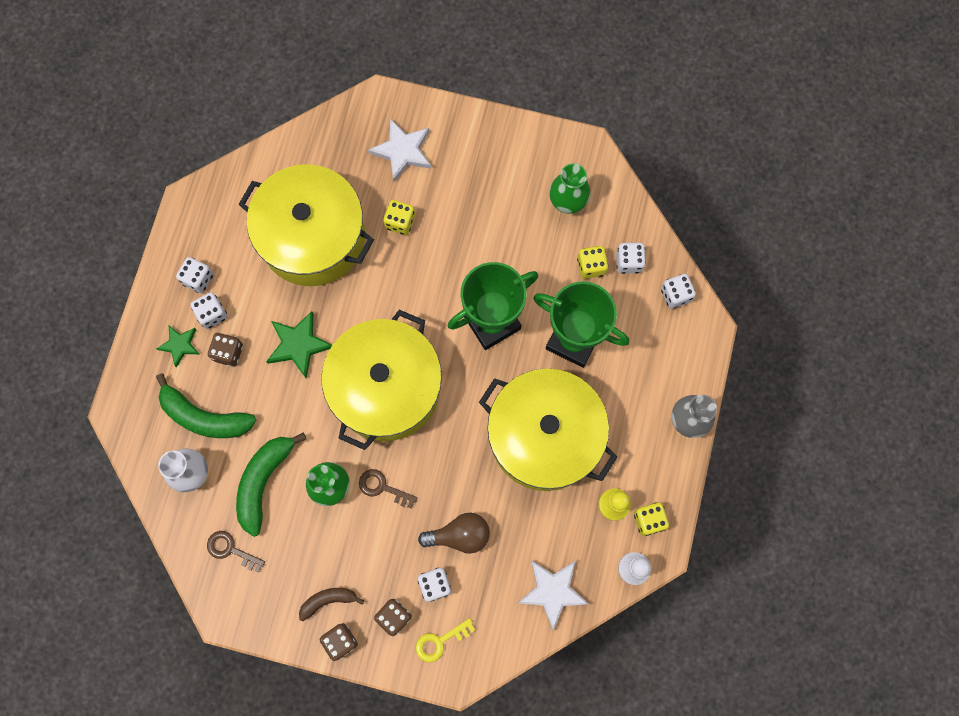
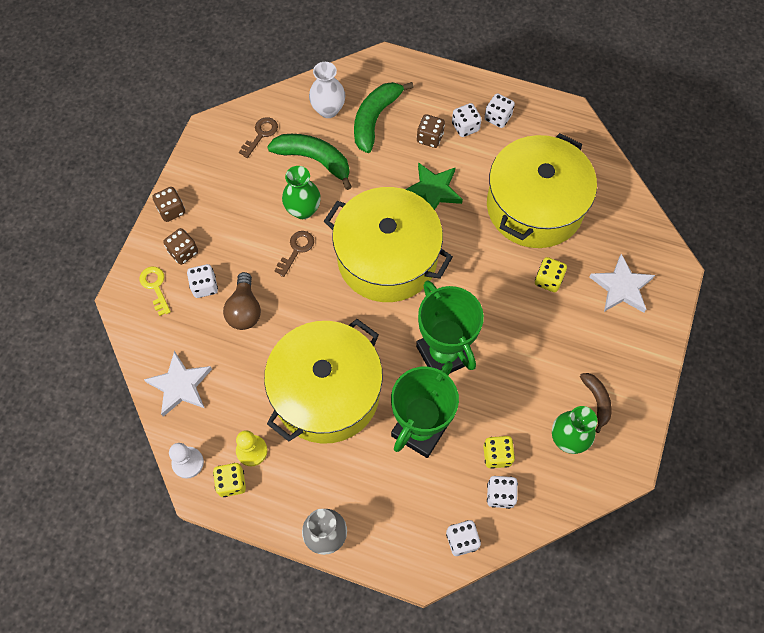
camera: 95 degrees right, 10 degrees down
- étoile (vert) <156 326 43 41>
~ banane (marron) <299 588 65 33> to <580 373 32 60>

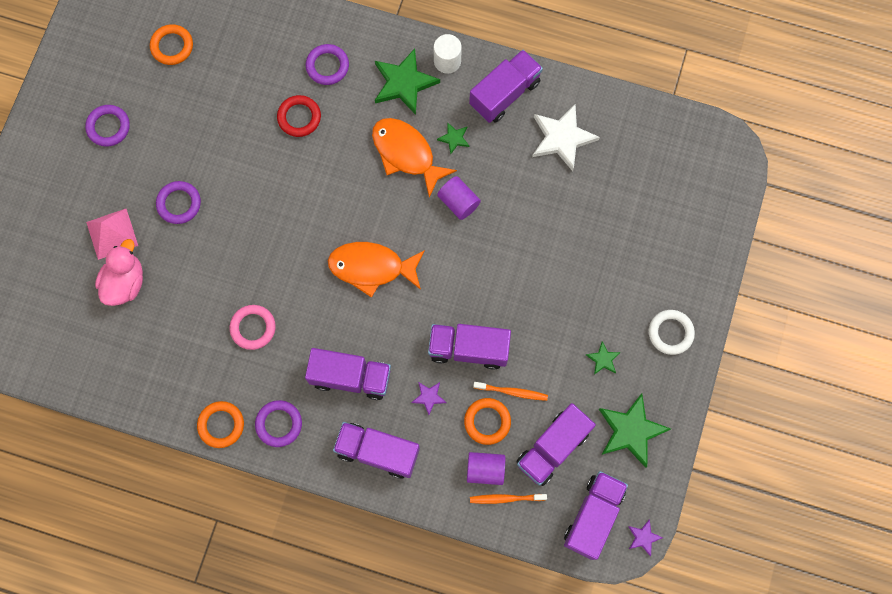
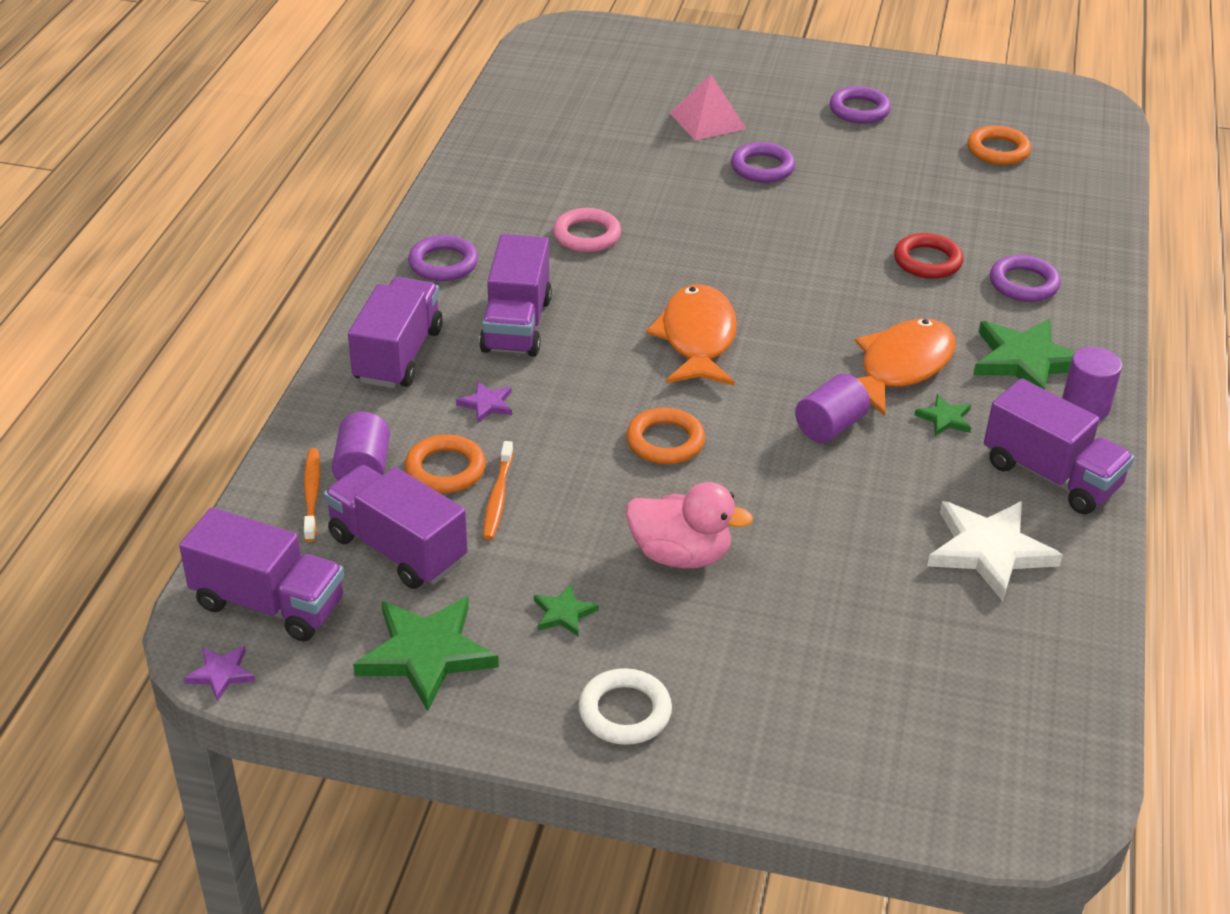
camera: 85 degrees right, 35 degrees down
~ canard (rose) <95 239 48 67> to <626 482 127 87>
~ anneau (orange) <197 401 47 47> to <626 407 79 57>
- camion (violet) <428 324 83 46>
~ cylindre (blanc) <434 34 28 40> to cylindre (violet) <1062 347 60 73>

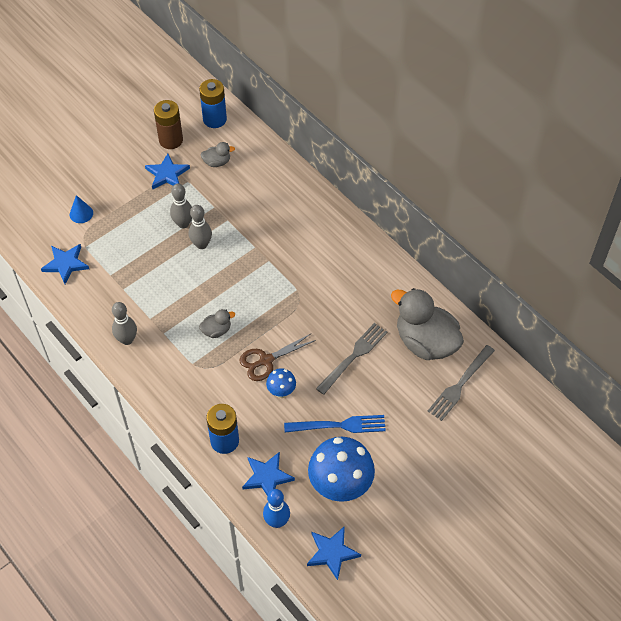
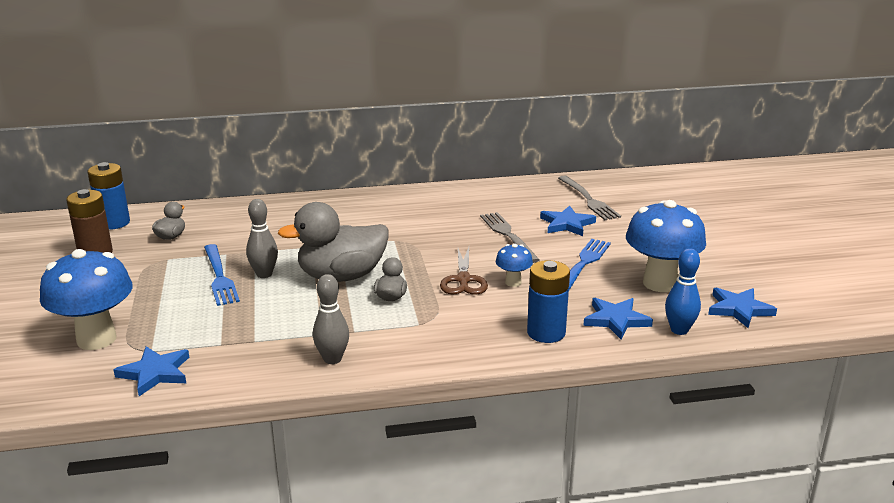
camera: 60 degrees left, 30 degrees down
~ cône (bleu) <70 195 23 28> to champignon (bleu) <40 249 93 101>
~ étoile (bleu) <145 154 45 36> to <540 205 56 31>
~ quille (gris) <170 184 22 44> to fourchette (bleu) <204 244 36 62>
~ canard (gris) <391 288 73 72> to <278 202 111 80>

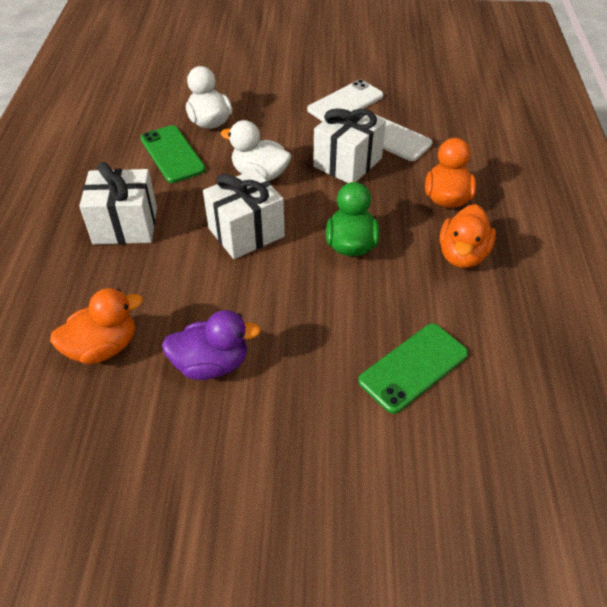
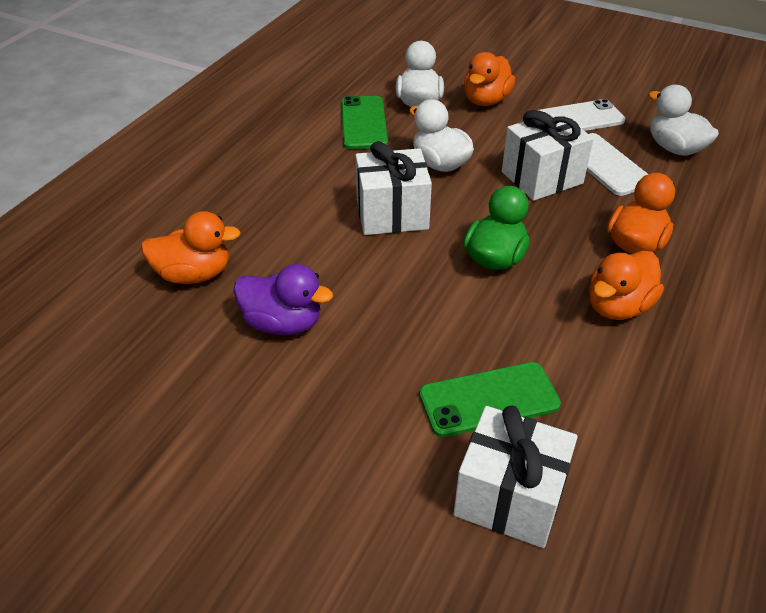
camera: 25 degrees right, 5 degrees down
~ cadeau (blanc) <79 162 78 82> to <453 405 125 143>
+ canard (orange) <464 52 51 54>
+ canard (blanc) <648 85 71 71>

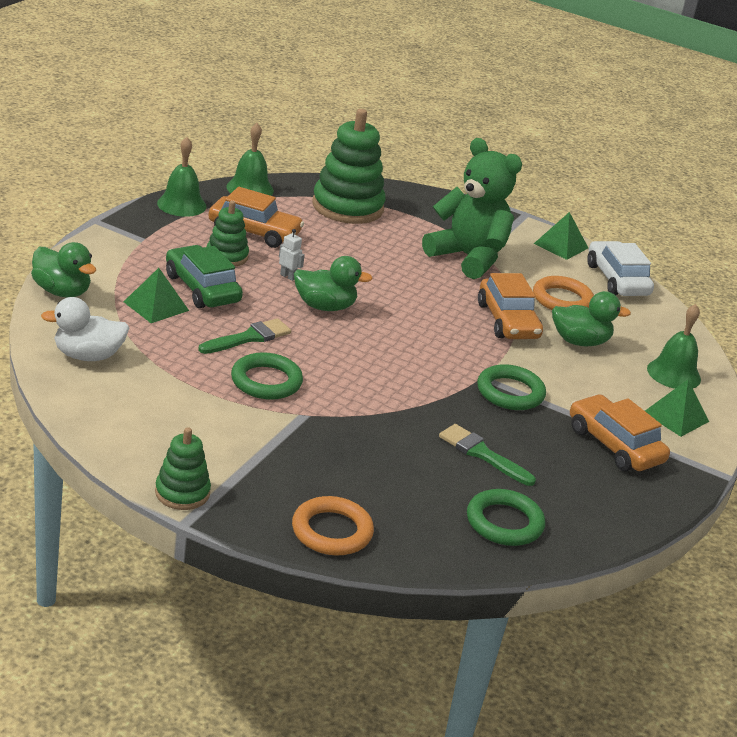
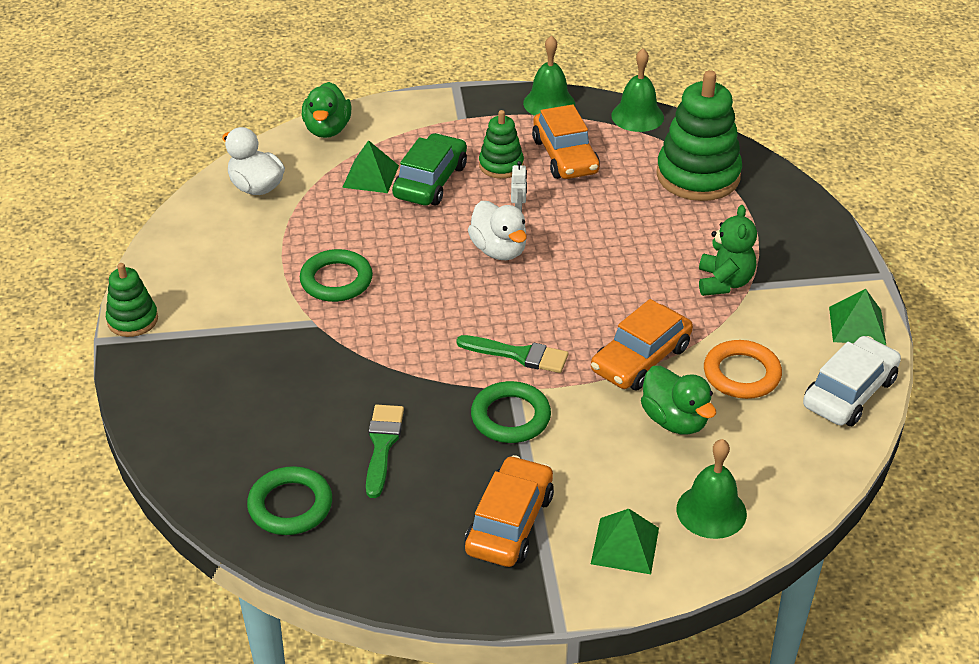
camera: 60 degrees right, 10 degrees up
~ pinceau (vert) <198 318 93 36> to <457 335 111 38>
- anneau (orange) <292 496 82 59>
~ canard (vert) <294 256 79 55> to canard (blanc) <468 201 59 59>
~ ours en peluche (vert) <422 138 100 141> = <699 205 58 91> x0.59

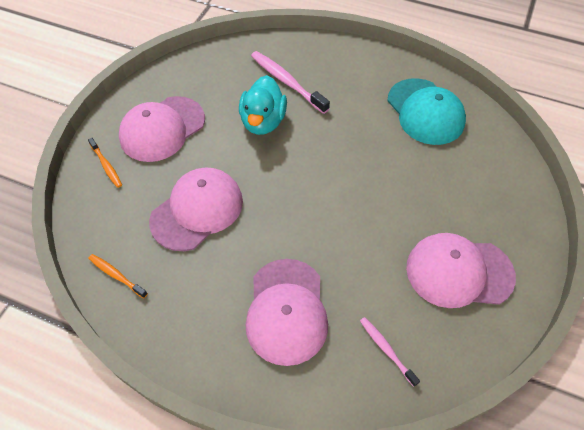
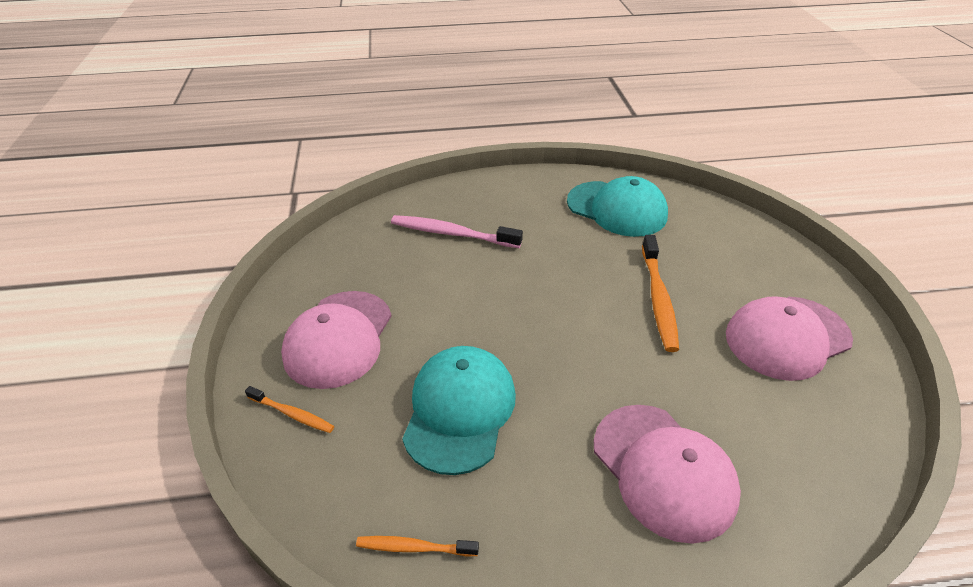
camera: 30 degrees left, 15 degrees down
~ casquette (rose) <149 167 94 84> to casquette (turquoise) <402 346 114 129>
- canard (turquoise) <239 75 48 60>
- brosse à dents (rose) <360 317 60 70>
+ brosse à dents (orange) <642 235 37 117>

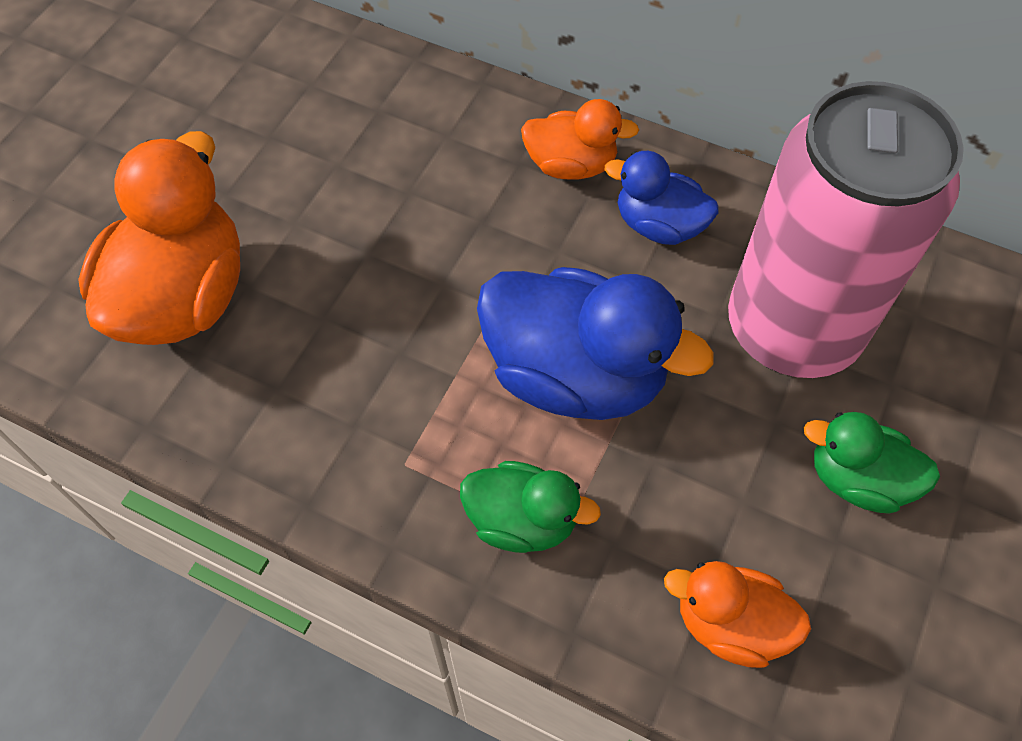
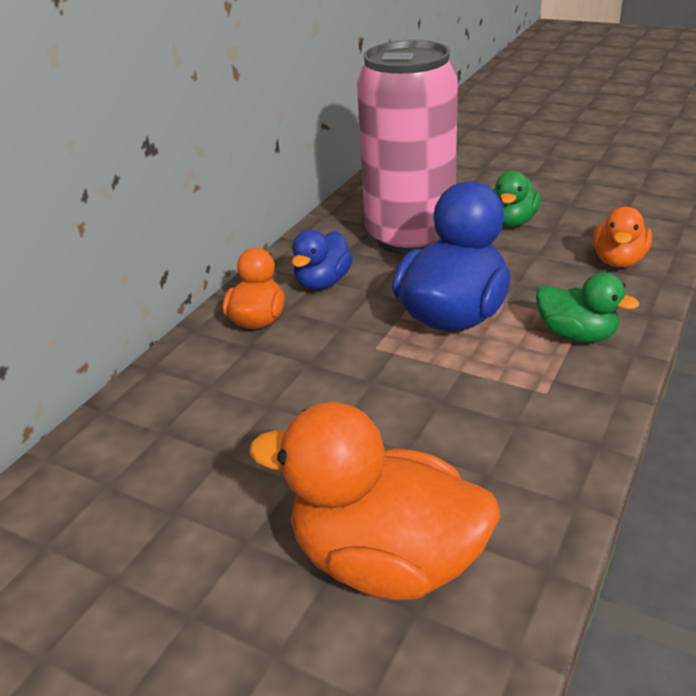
camera: 85 degrees left, 25 degrees down
~ canard (vert) <460 461 141 92> = <536 273 103 70> 105 degrees clockwise

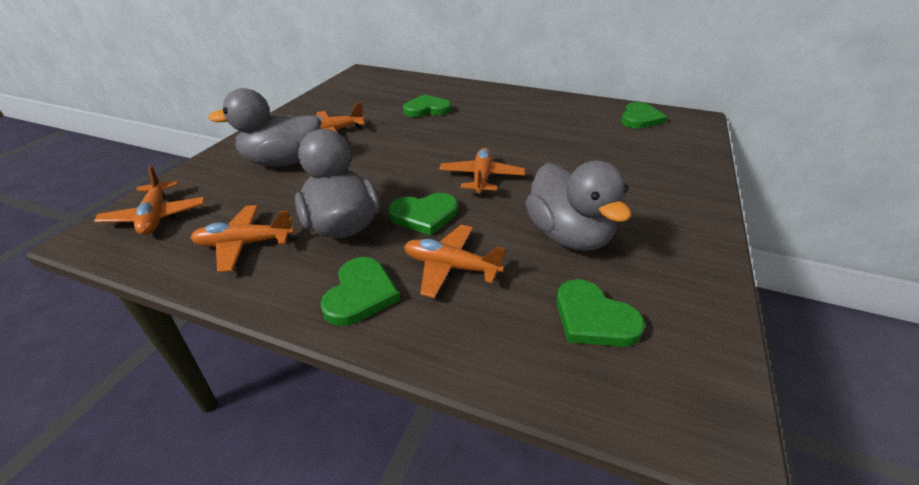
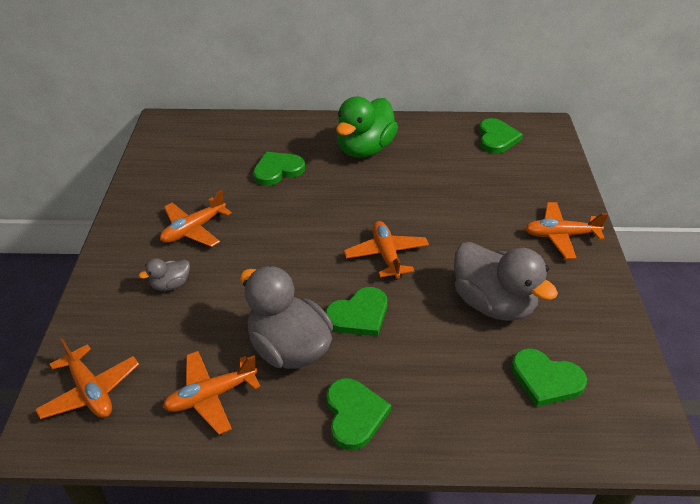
camera: 20 degrees left, 5 degrees up
~ canard (gris) <208 88 113 79> = <139 258 51 33> x0.46
~ avion (orange) <404 225 101 73> to <525 202 83 57>
+ canard (vert) <336 96 62 62>

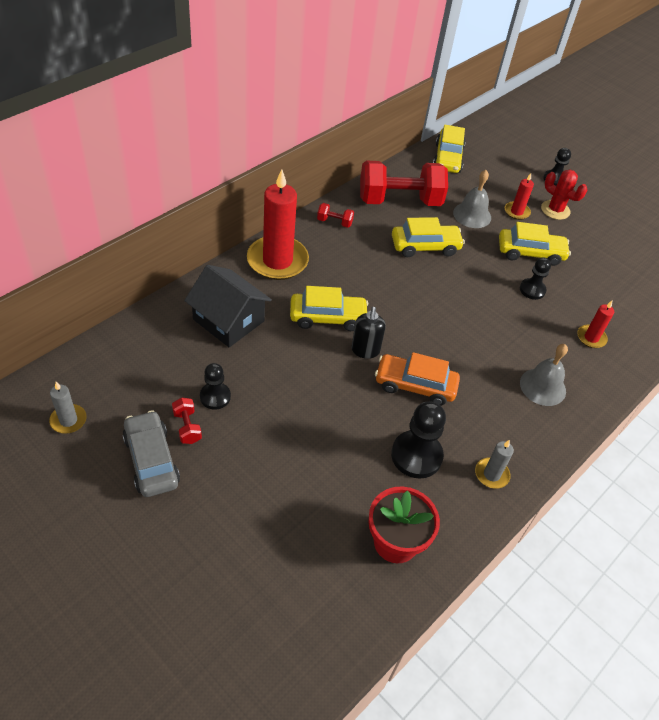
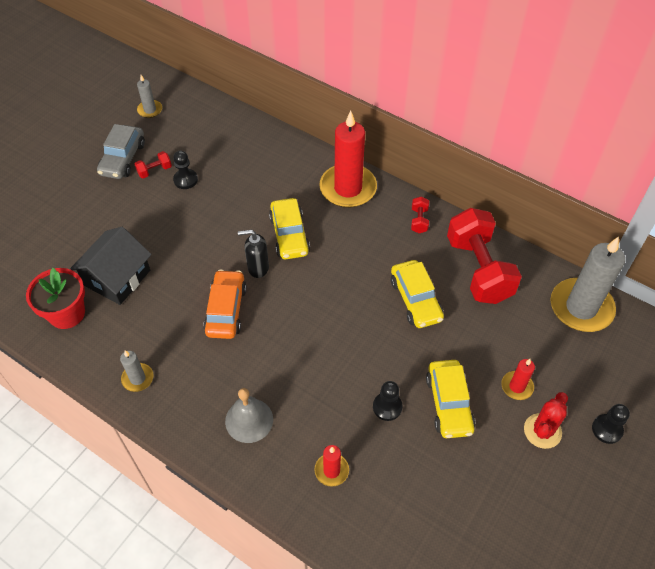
camera: 85 degrees right, 5 degrees up
~ voiture (gris) <122 410 58 87> = <97 124 48 55> 135 degrees clockwise
~ maison (noir) <184 265 88 82> to <70 227 82 78>
- pion (noir) <391 401 55 77>
~ voiture (jaune) <433 125 33 48> to bougie (gris) <551 236 74 96>
- cloche (gris) <453 170 38 58>

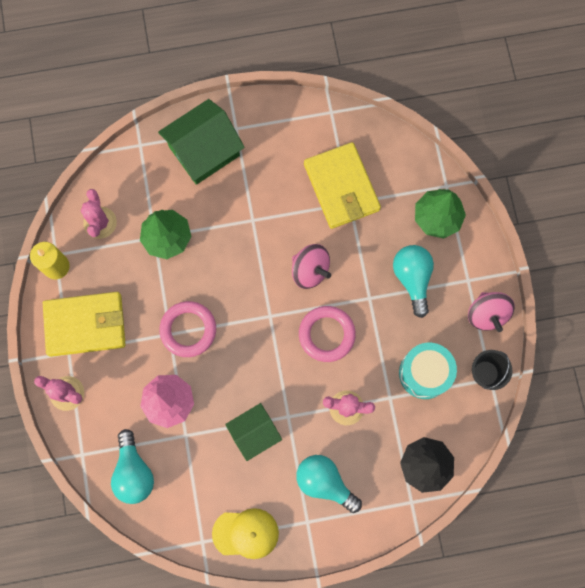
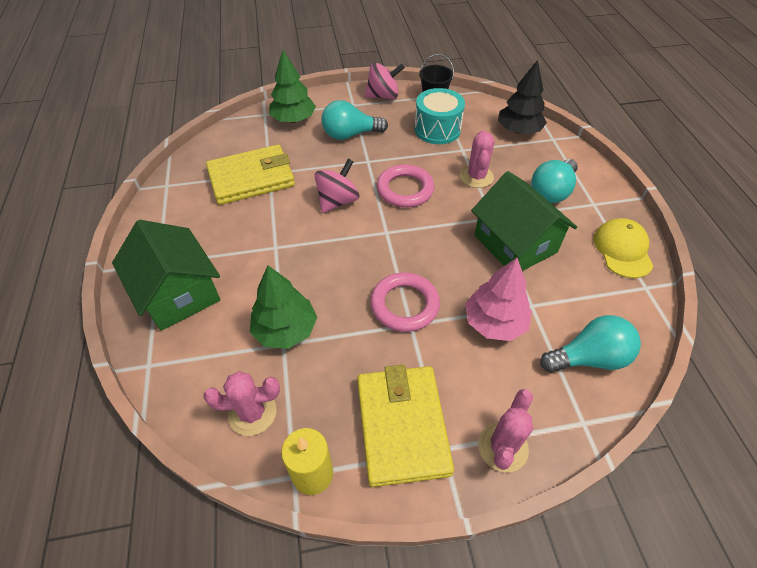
camera: 90 degrees left, 25 degrees down
~ maison (vert) <225 403 57 58> = <471 171 106 100> x1.58

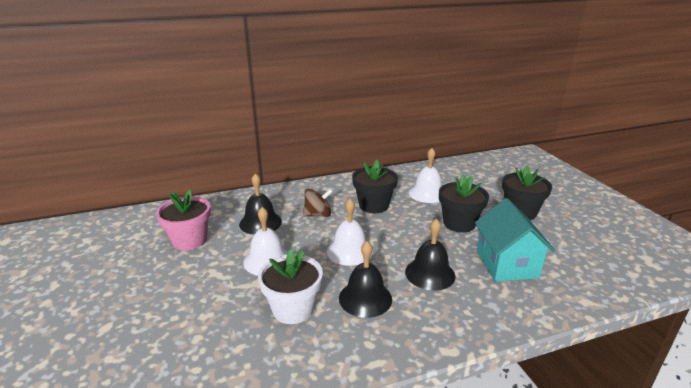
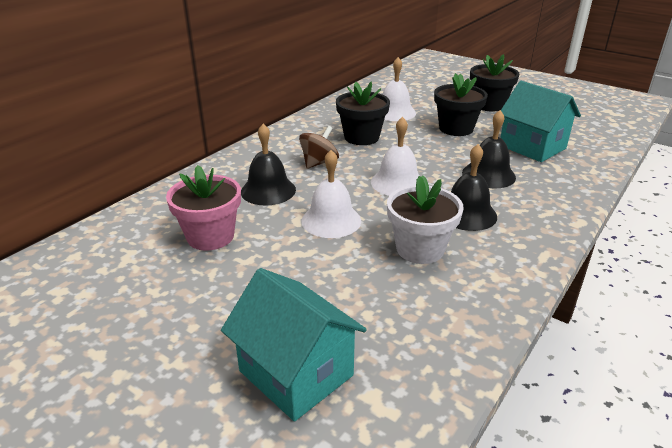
camera: 35 degrees left, 5 degrees up
+ maison (turquoise) <221 268 146 154>

